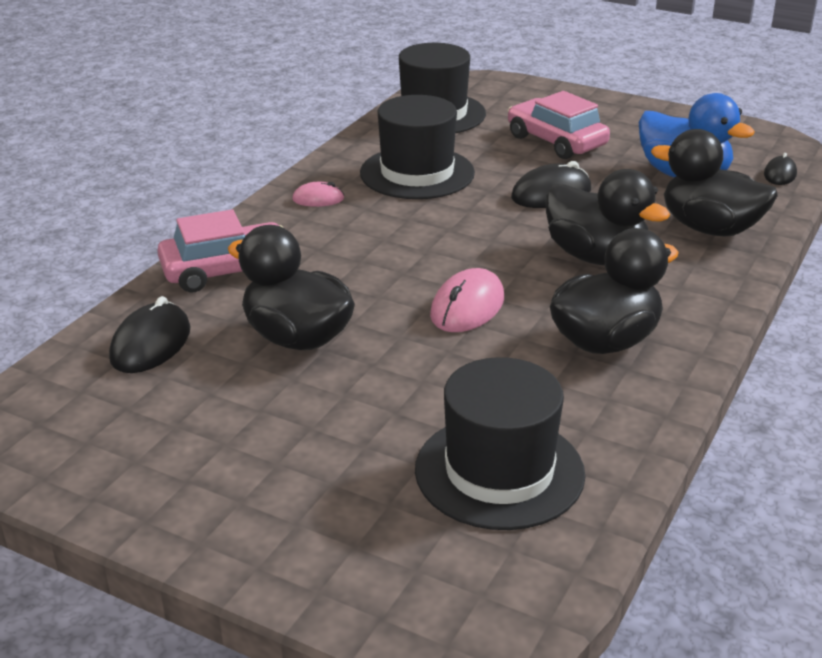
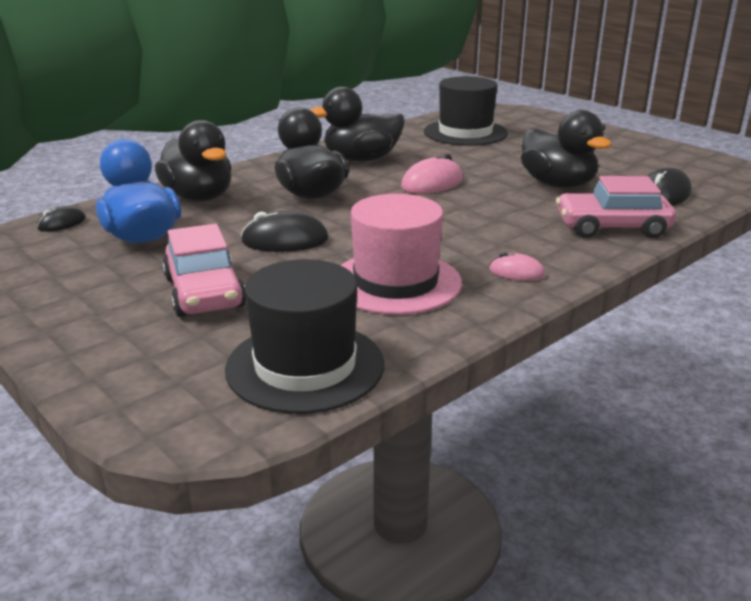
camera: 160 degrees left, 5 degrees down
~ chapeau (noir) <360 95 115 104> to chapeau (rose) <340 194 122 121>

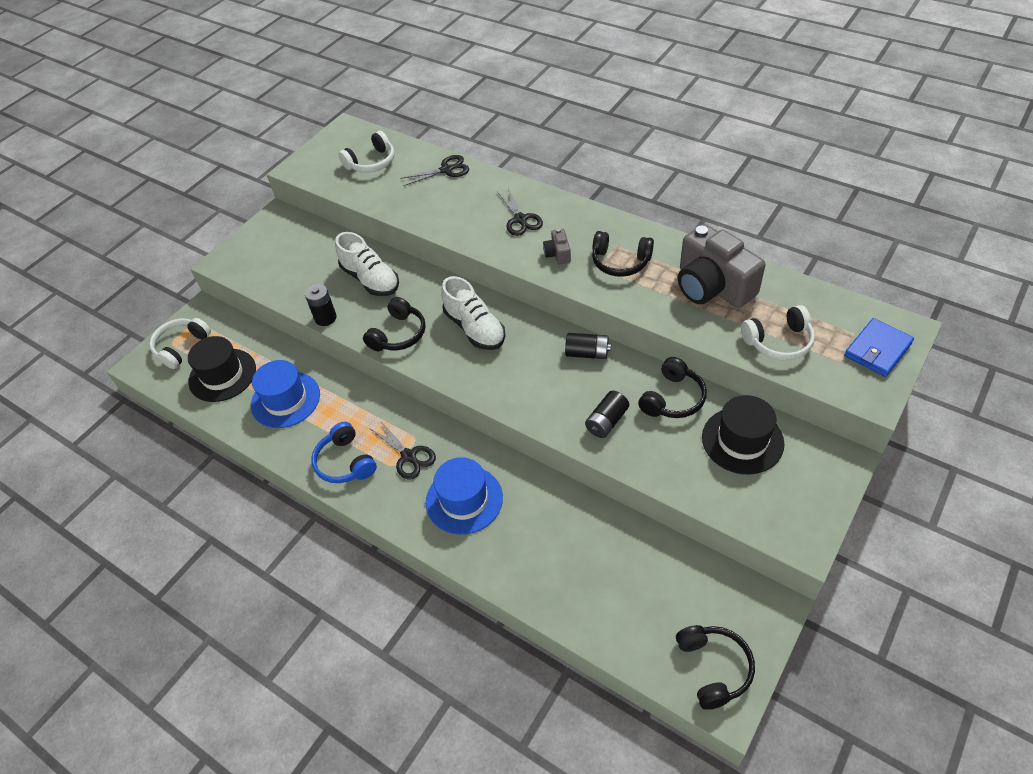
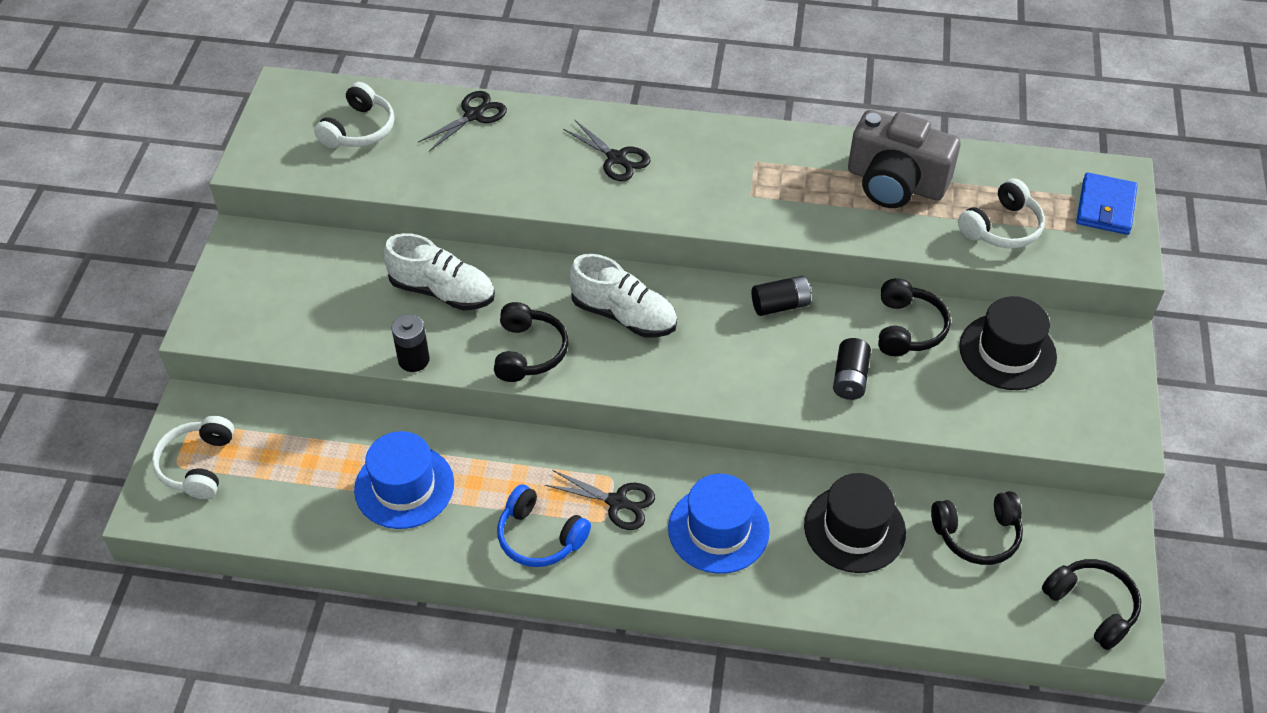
camera: 30 degrees left, 0 degrees up
~ chapeau (noir) <188 336 68 66> to <804 473 102 100>
- appareil photo (gris) <543 228 28 36>
~ casque audio (noir) <592 231 62 46> to <931 491 92 74>

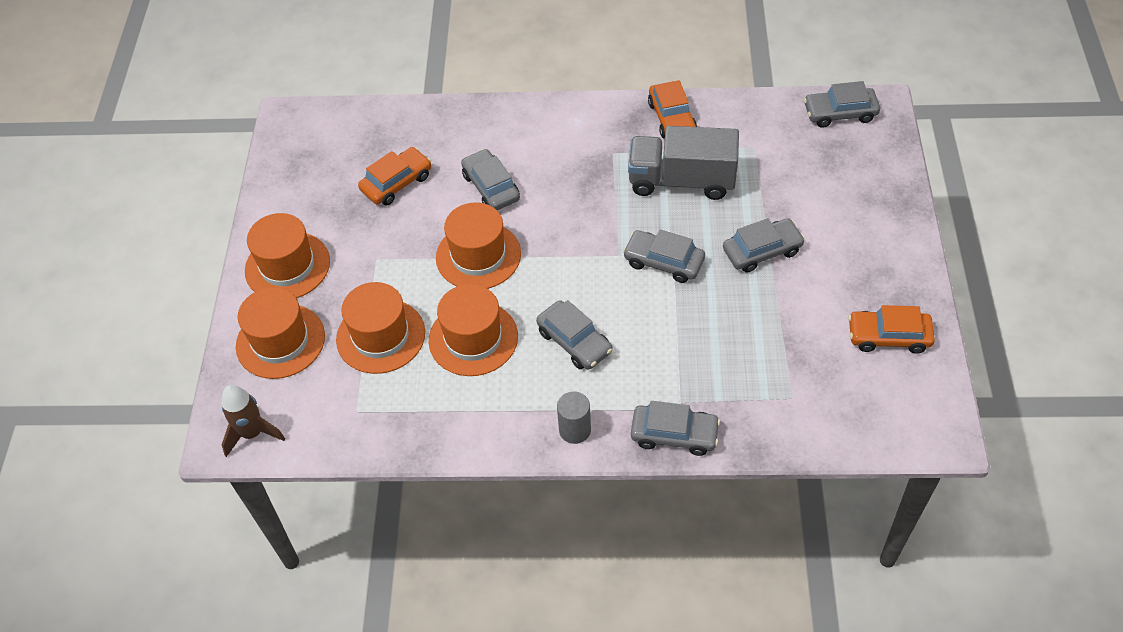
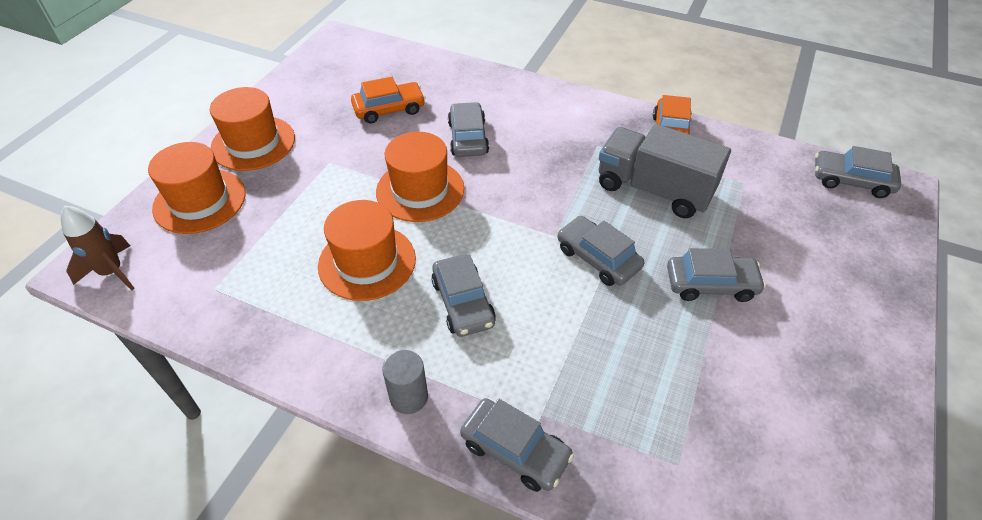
camera: 20 degrees right, 5 degrees down
- chapeau (orange) <336 282 89 92>
- voiture (orange) <848 305 87 49>

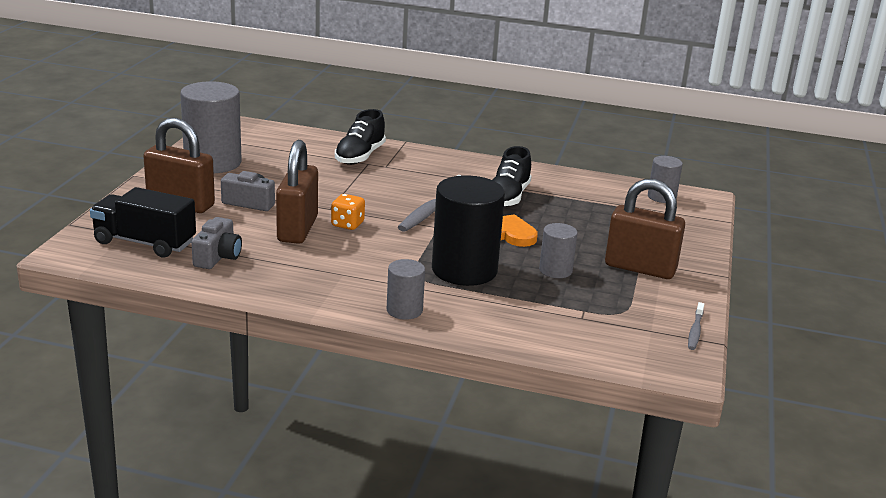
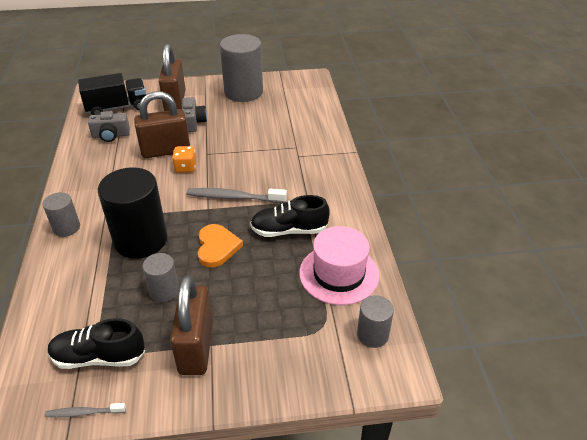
camera: 70 degrees right, 15 degrees up
~ camion (noir) <90 187 106 70> = <78 73 68 42> 75 degrees clockwise
~ chaussure (noir) <335 109 51 56> to <48 318 97 51>
+ chapeau (rose) <299 226 80 79>

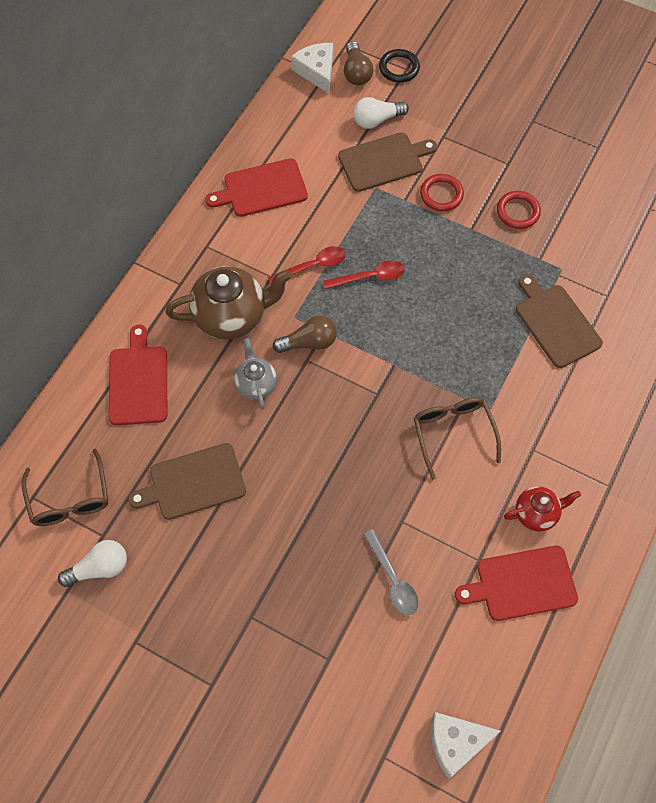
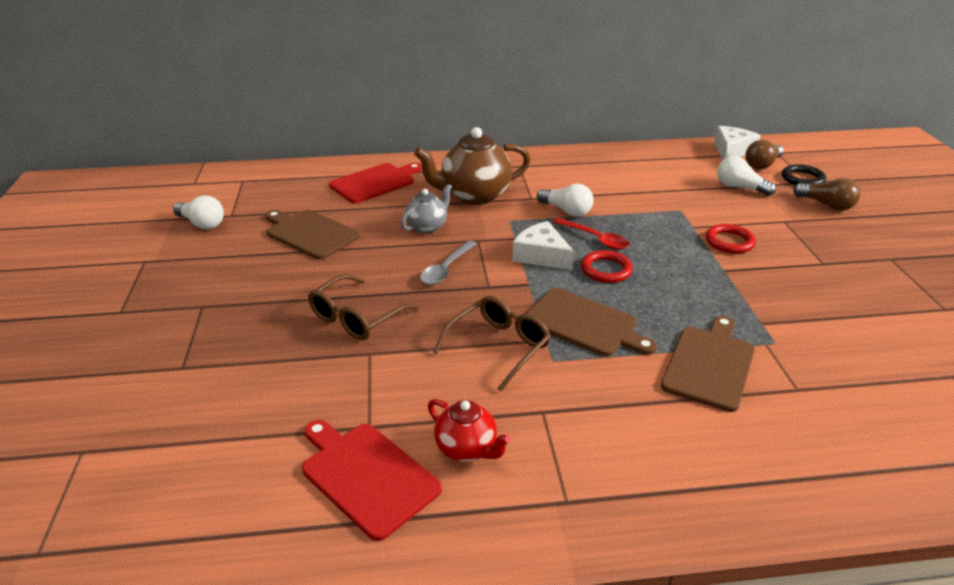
camera: 55 degrees right, 30 degrees down
~ lunettes (marron) <22 449 86 77> to <308 274 111 66>
~ théière (marron) <165 266 127 74> = <414 127 117 78> 120 degrees clockwise
- planche à découper (rouge) <205 158 103 59>
~ cuillère (rouge) <268 246 78 38> to ampoule (blanc) <537 184 57 33>
~ ampoule (marron) <273 315 64 38> to <793 178 68 33>
~ planche à découper (marron) <338 132 99 60> to <526 288 131 68>
~ cuillère (gris) <363 529 56 86> to <420 240 57 45>
~ fromage (blanc) <431 712 70 67> to <513 221 61 49>
~ anneau (rouge) <497 191 44 38> to <581 250 52 33>

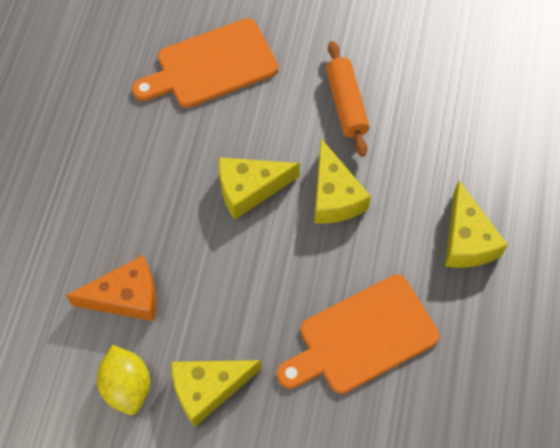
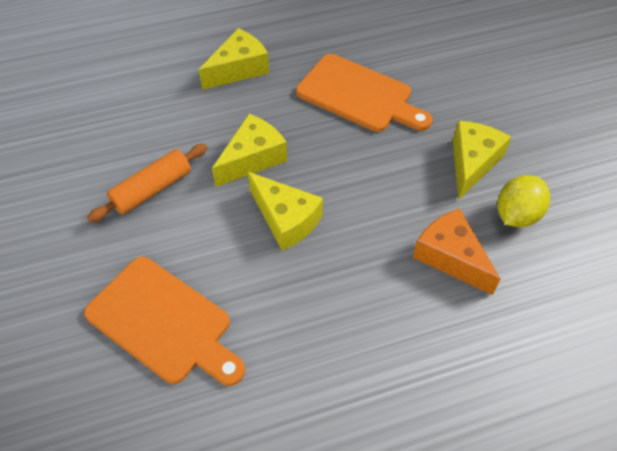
camera: 120 degrees left, 10 degrees down
~ fromage (jaune) <171 360 90 67> = <453 121 58 79> 105 degrees counterclockwise

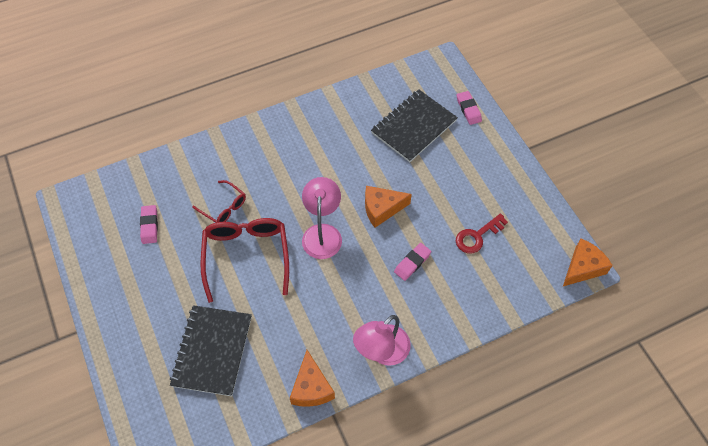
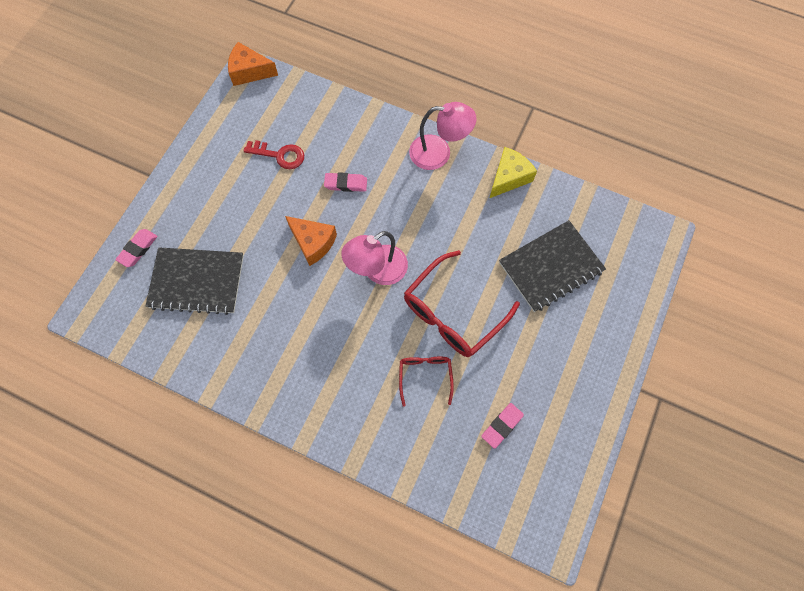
camera: 130 degrees left, 10 degrees up
~ fromage (orange) <290 350 45 57> to fromage (jaune) <490 147 47 51>

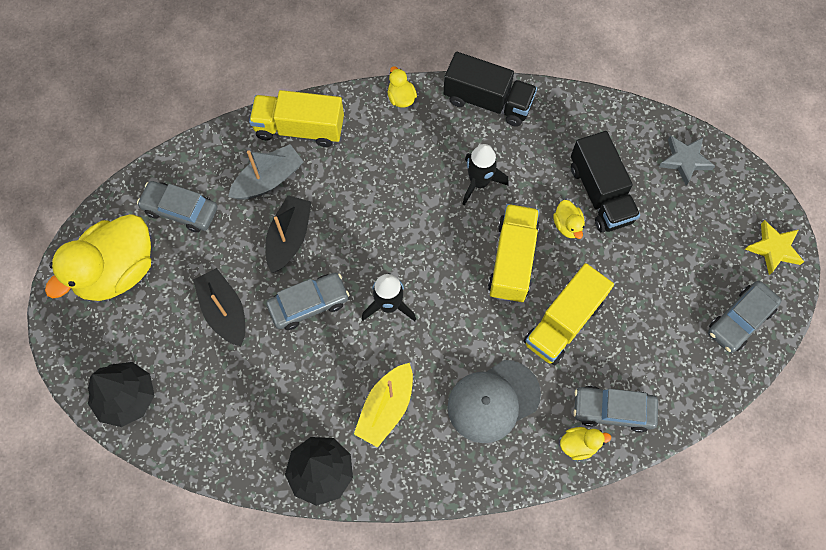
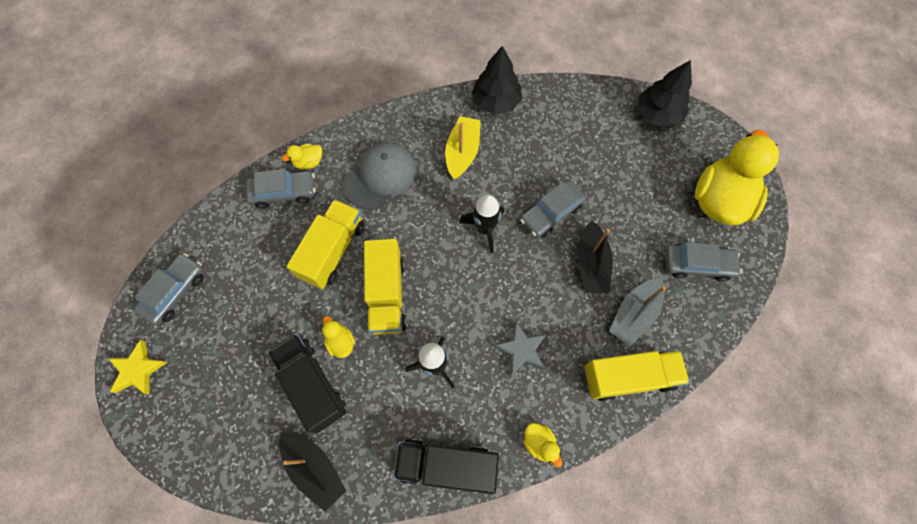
camera: 165 degrees right, 0 degrees up
~ bateau (noir) <193 268 52 78> to <279 432 67 80>
~ étoile (gris) <659 135 56 51> to <493 322 53 53>

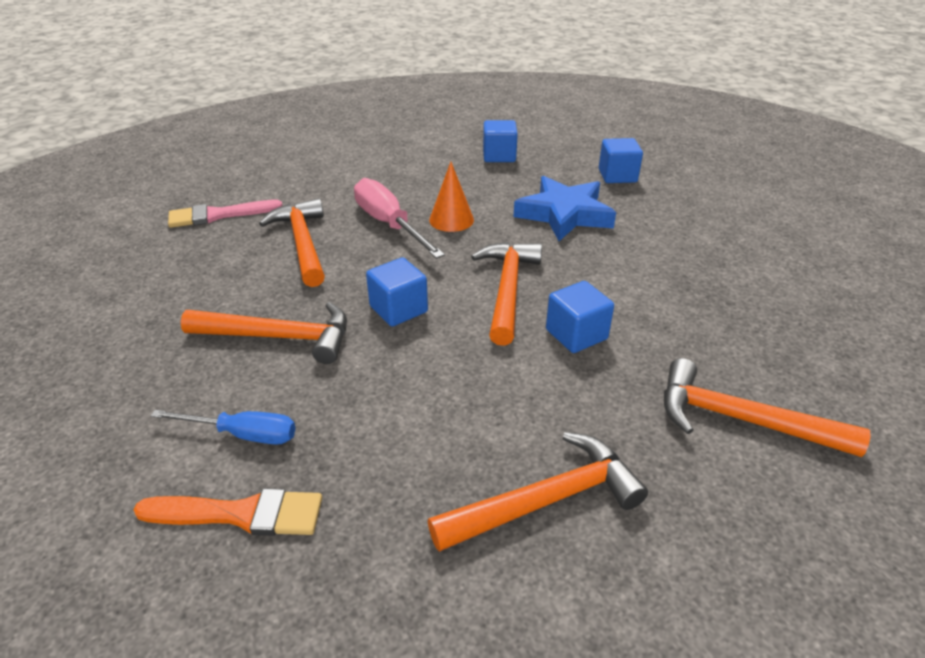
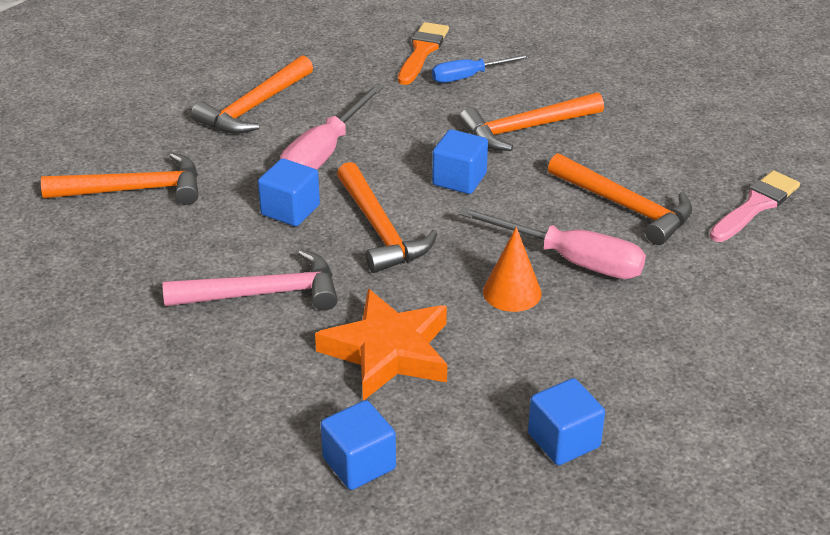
camera: 150 degrees right, 0 degrees up
~ pinceau (orange) <134 488 188 48> = <398 22 51 63> 135 degrees clockwise
~ étoile (bleu) <513 176 103 65> to étoile (orange) <315 289 132 112>
+ marteau (rose) <163 249 175 61>
+ tournevis (rose) <280 84 104 86>

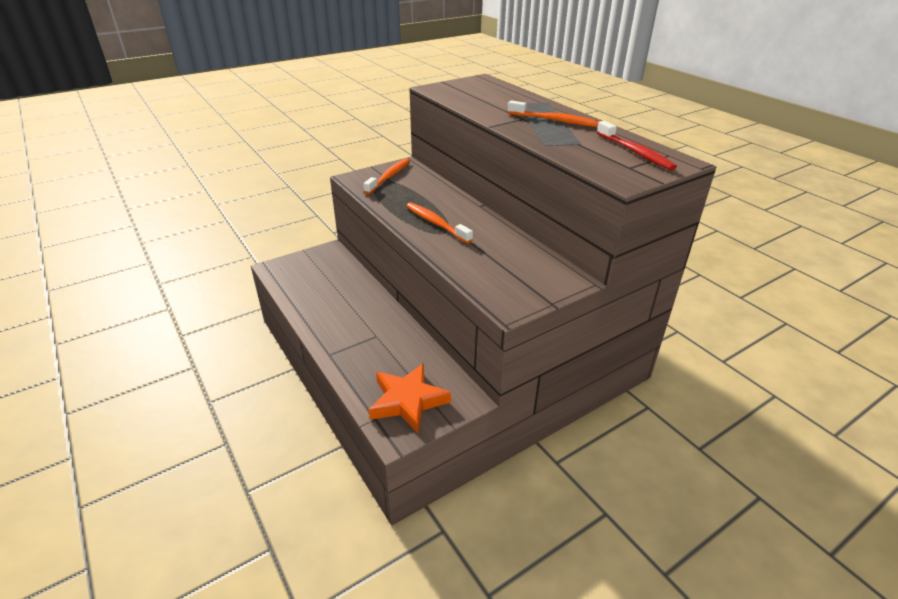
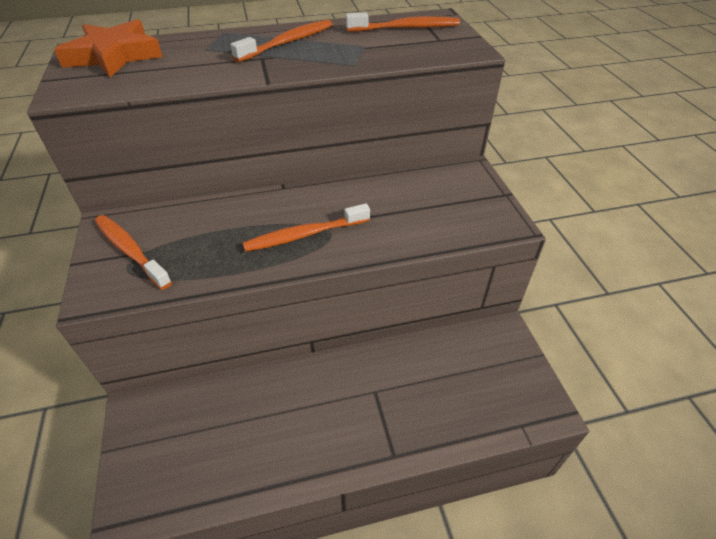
camera: 70 degrees left, 10 degrees up
~ étoile (orange) <369 363 82 70> to <54 19 109 58>
~ brosse à dents (rouge) <597 121 80 50> to brosse à dents (orange) <346 12 114 20>

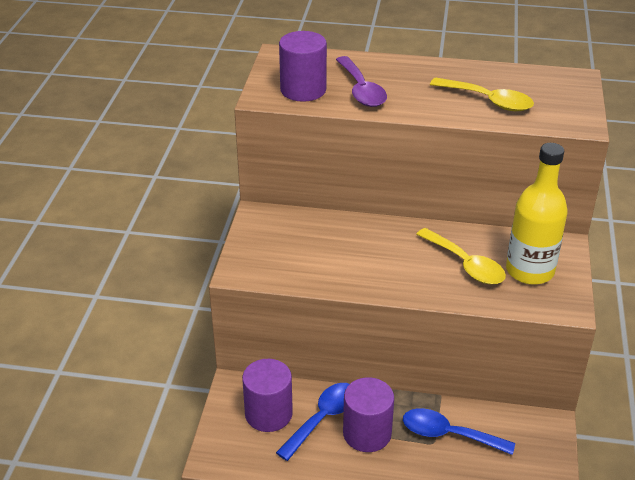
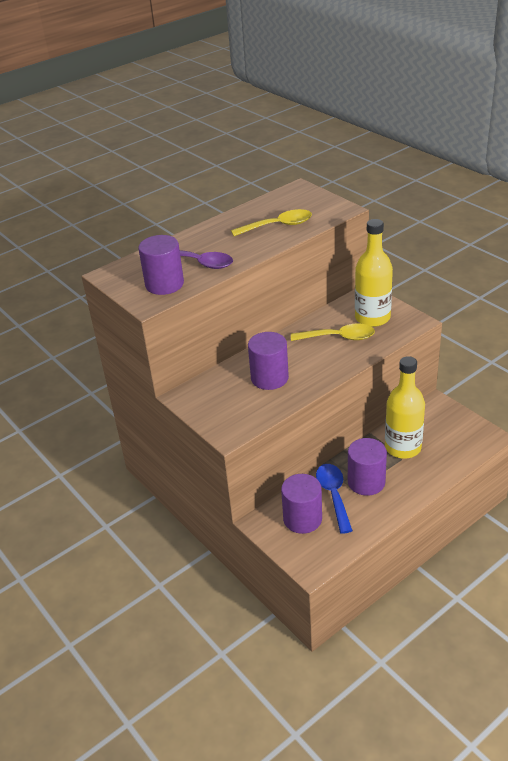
camera: 45 degrees left, 0 degrees up
~ cuillère (bleu) <403 408 112 47> to bouteille (jaune) <385 356 40 103>
+ cylindre (violet) <248 332 41 58>

